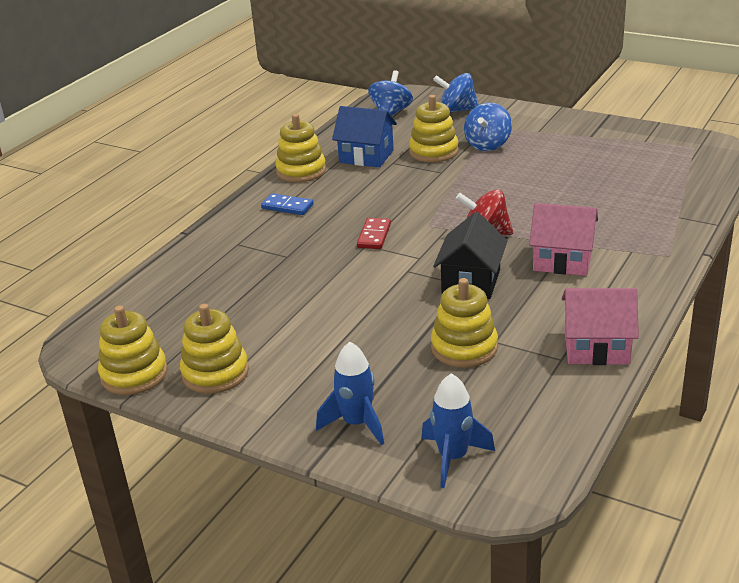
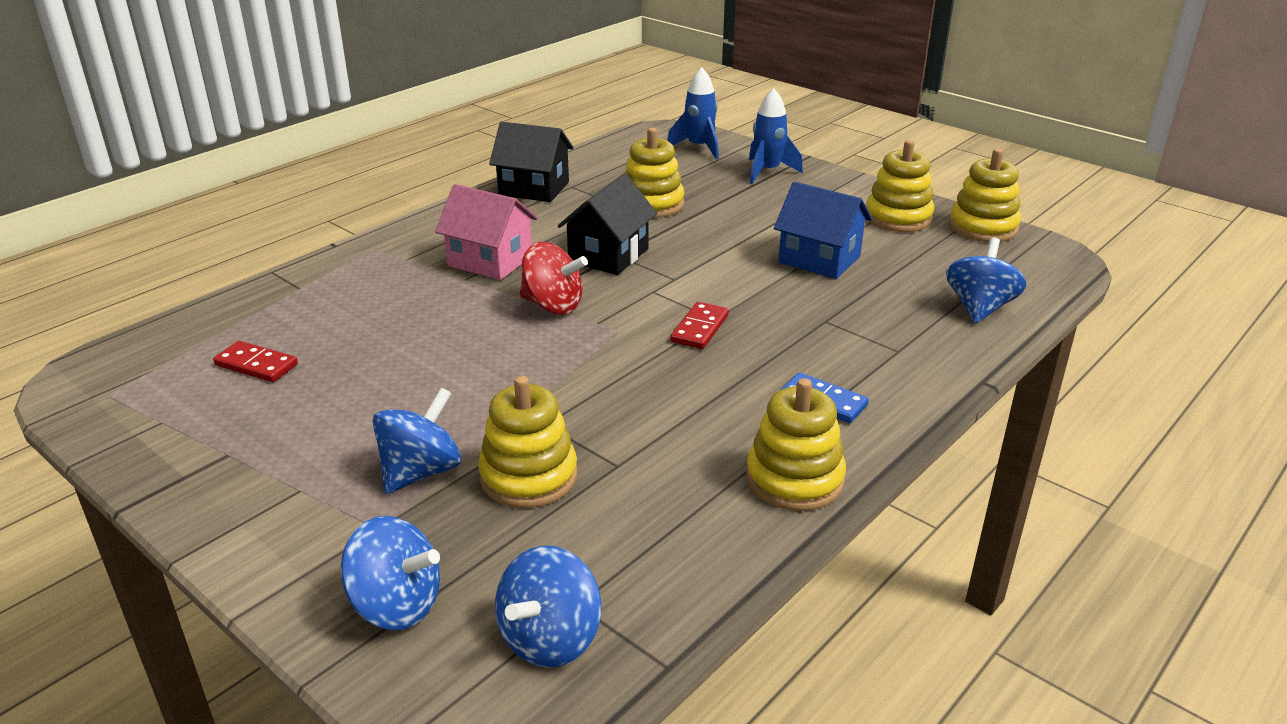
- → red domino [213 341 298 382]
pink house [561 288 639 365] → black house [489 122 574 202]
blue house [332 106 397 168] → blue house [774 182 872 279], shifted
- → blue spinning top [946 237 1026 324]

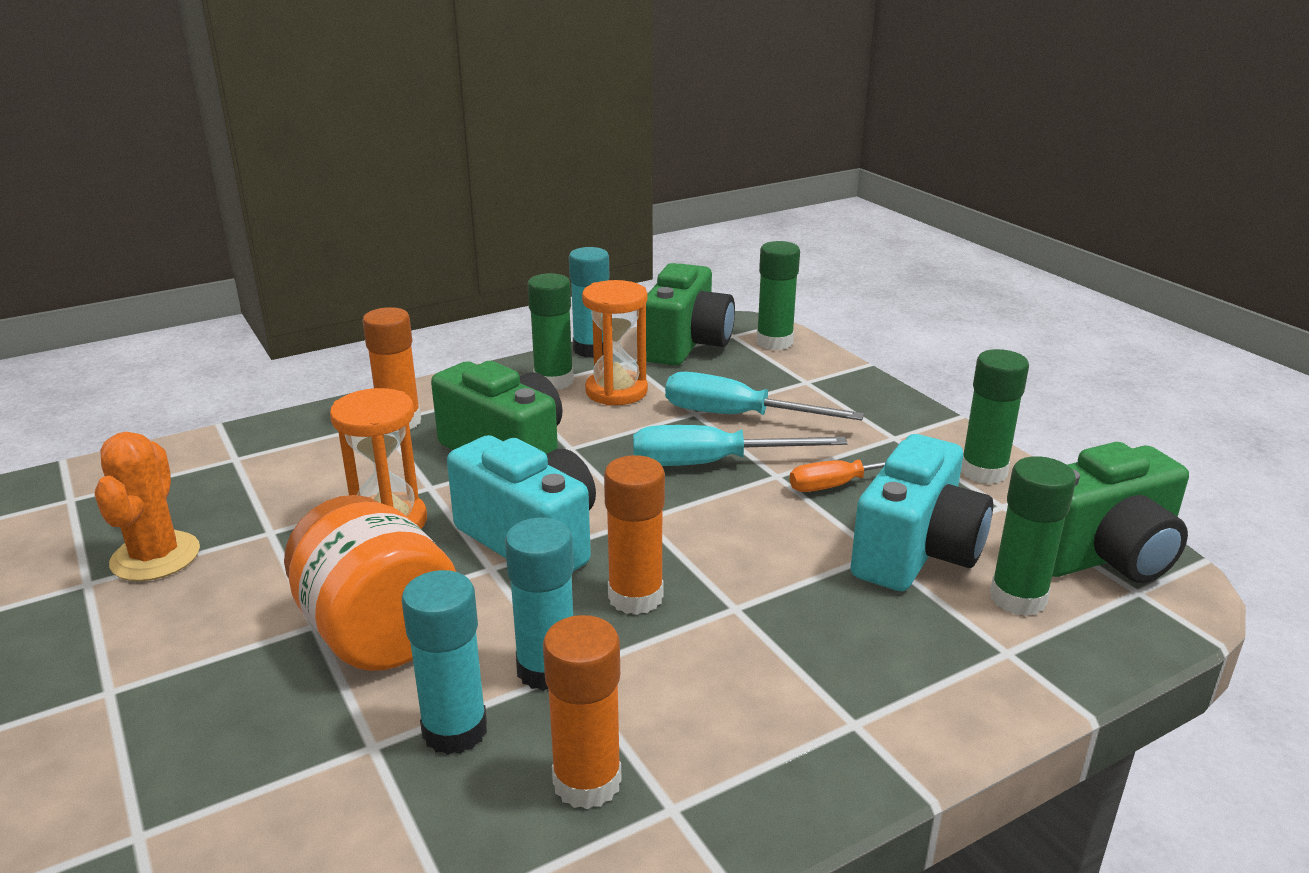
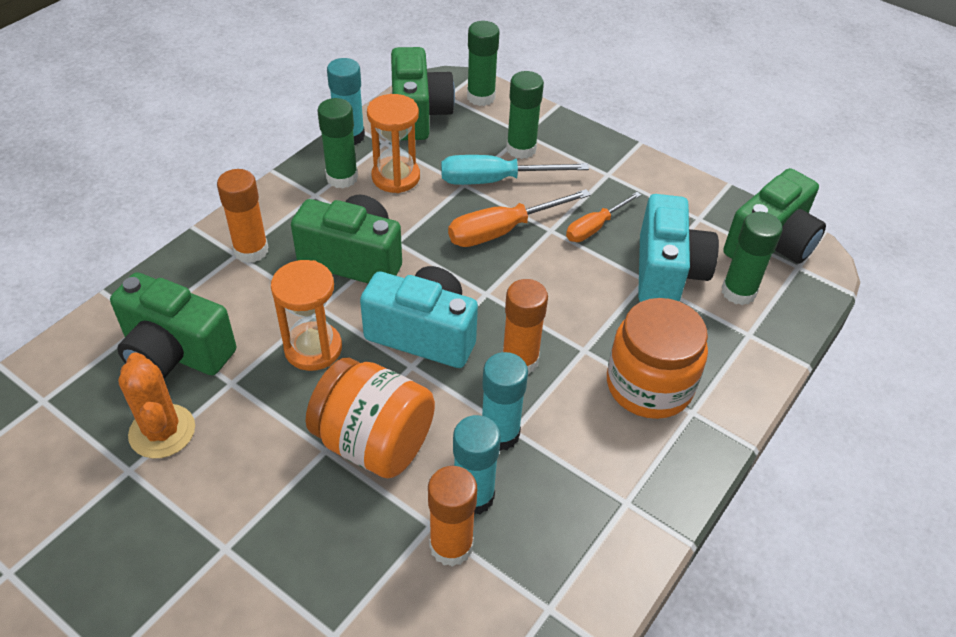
- → green camera [110 272 236 379]
orange glue stick [543 615 622 809] → orange glue stick [428 466 477 567], shifted
turquoise screwdriver [633 425 848 466] → orange screwdriver [448 189 591 247]
green glue stick [961 349 1029 484] → green glue stick [506 71 544 159], shifted
- → orange jar [607 298 708 419]

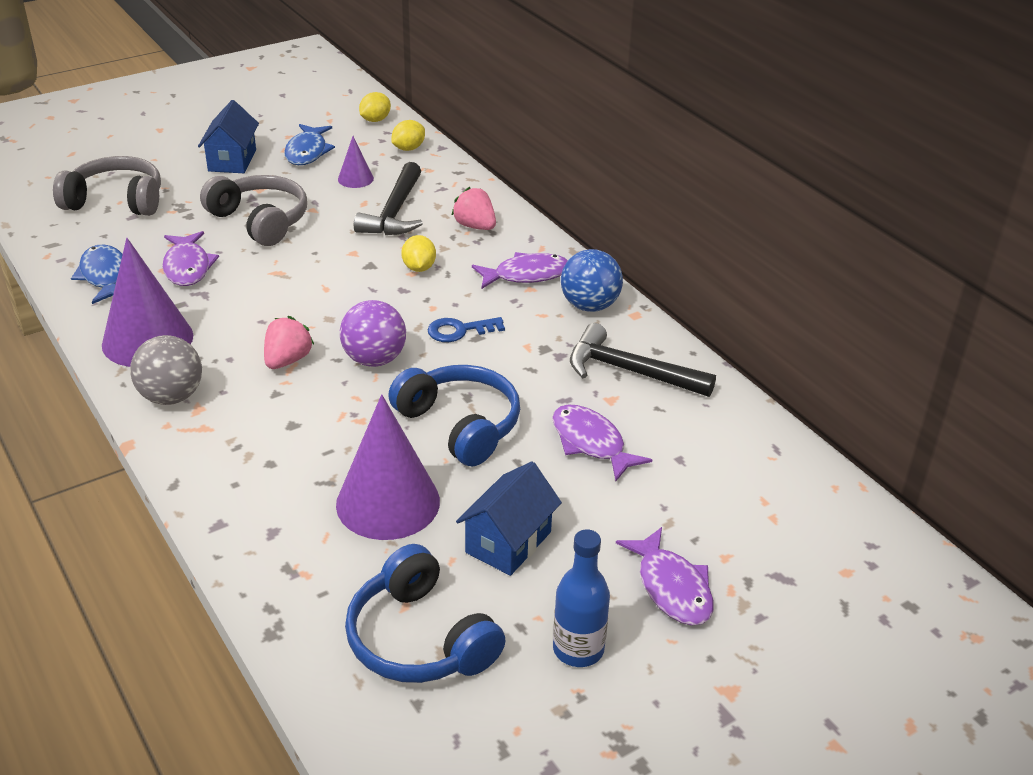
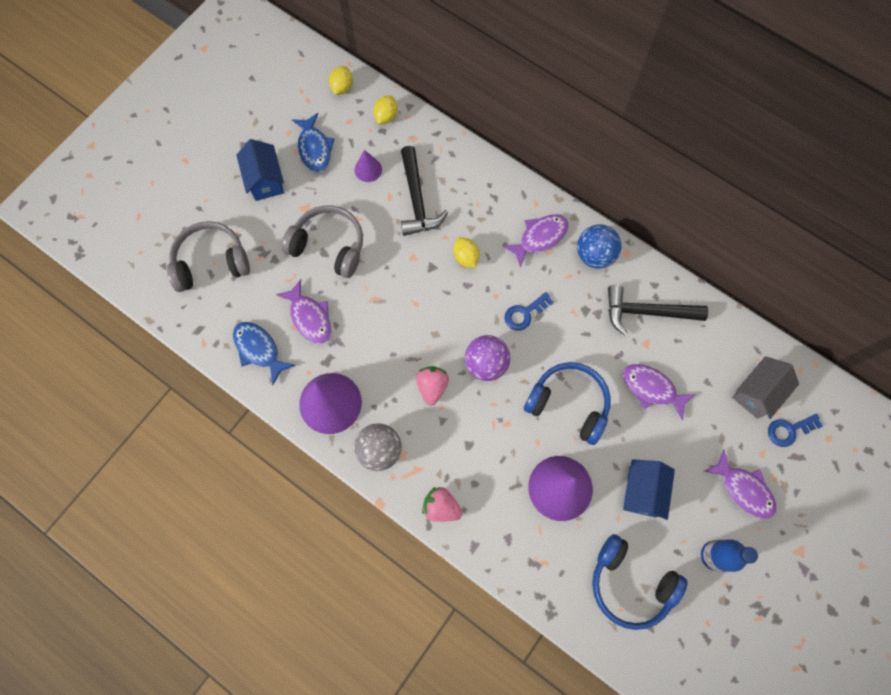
pink strawberry [451 187 496 230] → pink strawberry [422 487 463 522], shifted
- → grey house [732 356 799 419]
- → blue key [768 414 823 447]

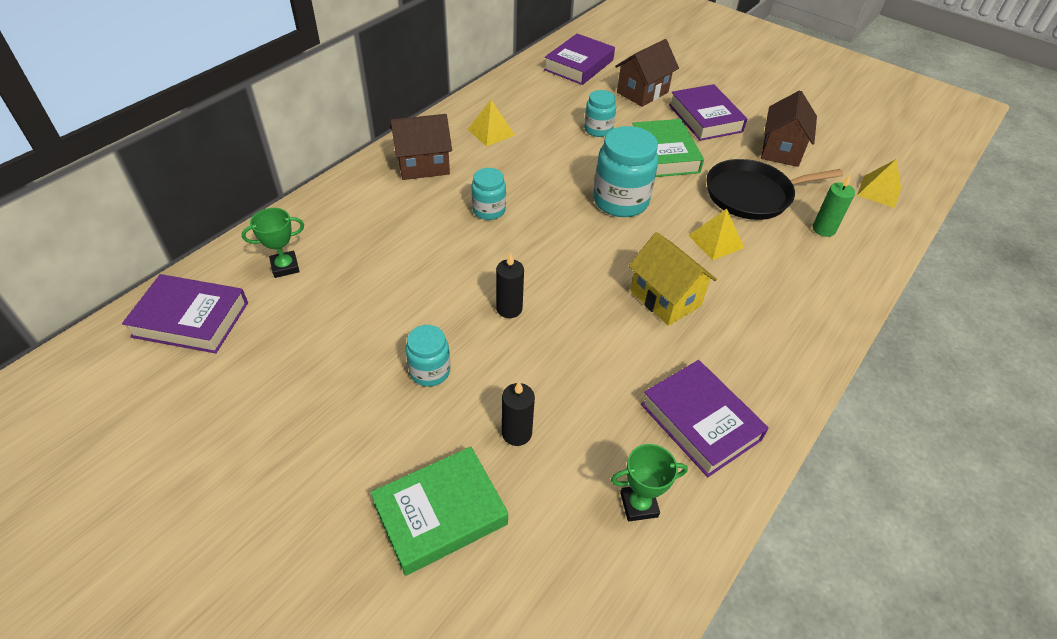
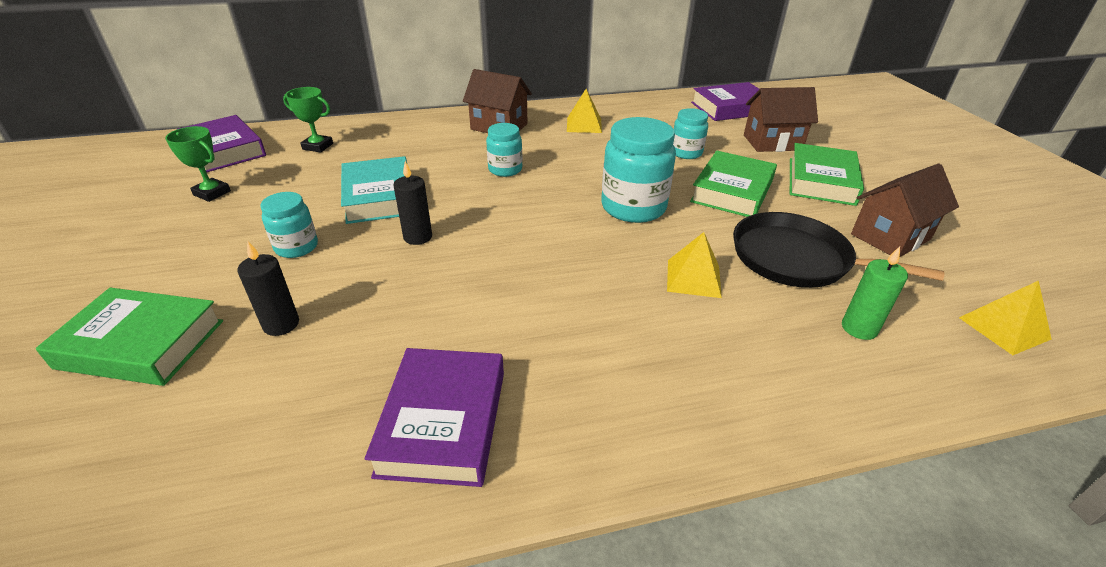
green trophy [611 444 688 521] → green trophy [165 126 231 202], shifted
- → turquoise book [341 156 407 224]
purple book [669 84 748 141] → green book [790 143 864 206]
yellow house [629 232 717 326] → -

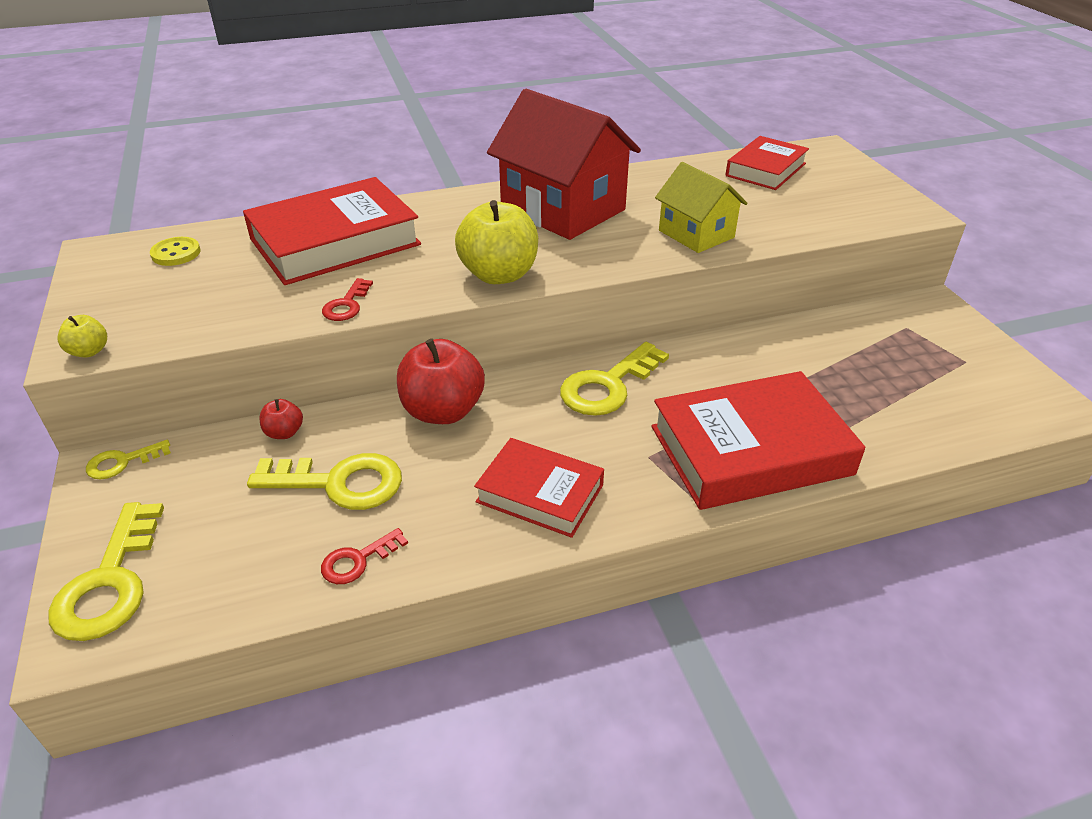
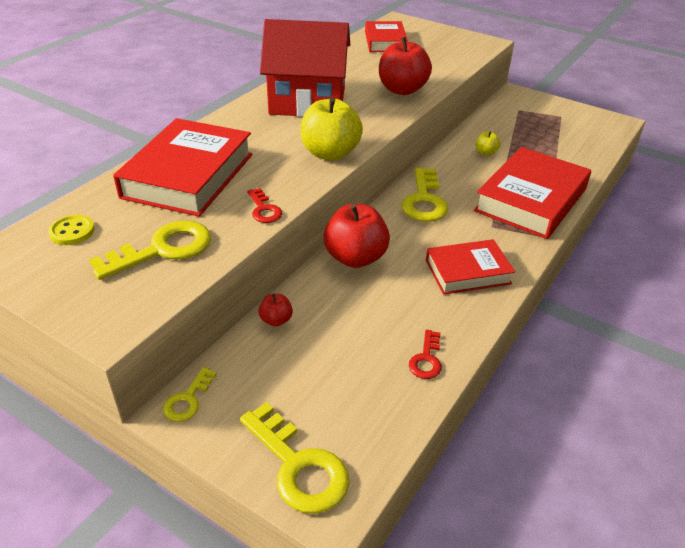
yellow key [247 453 402 510] → yellow key [89 221 211 280], shifted
yellow house [655 162 748 253] → red apple [379 37 432 95]
yellow apple [57 315 107 357] → yellow apple [475 132 500 156], shifted

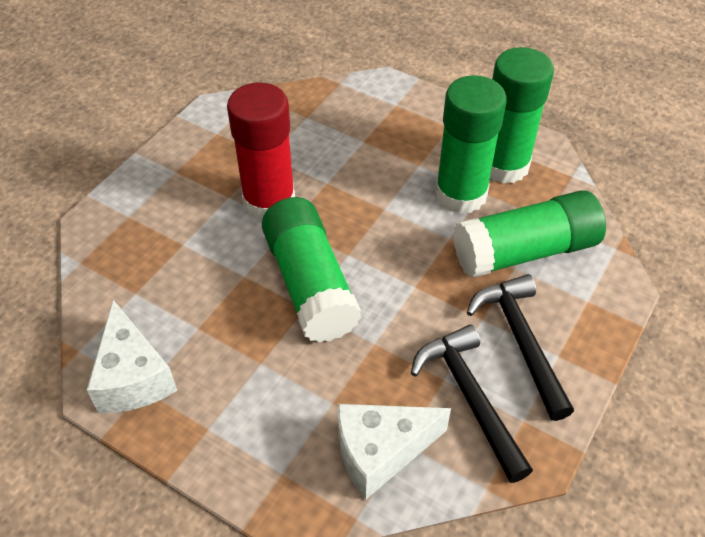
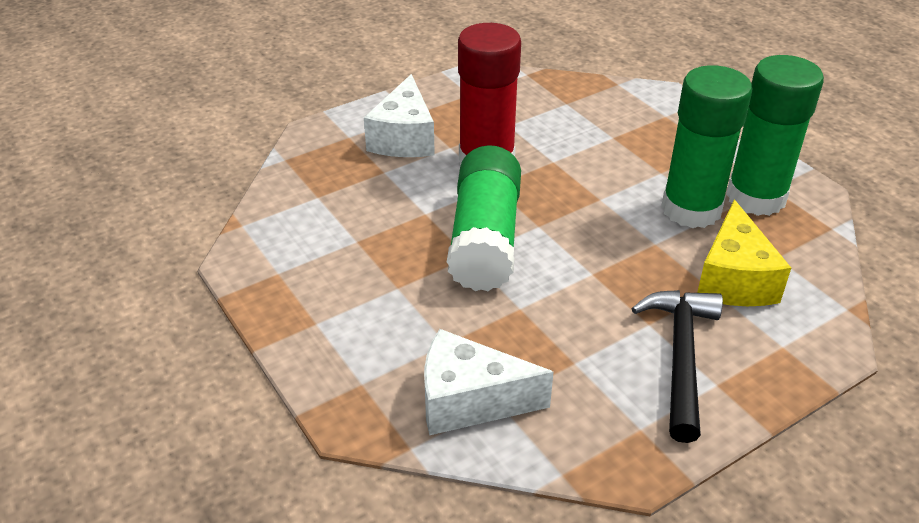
white cheese [87 300 177 413] → white cheese [364 74 435 157], shifted
green glue stick [453 190 606 278] → yellow cheese [697 200 791 306]
black hammer [411 324 533 483] → -

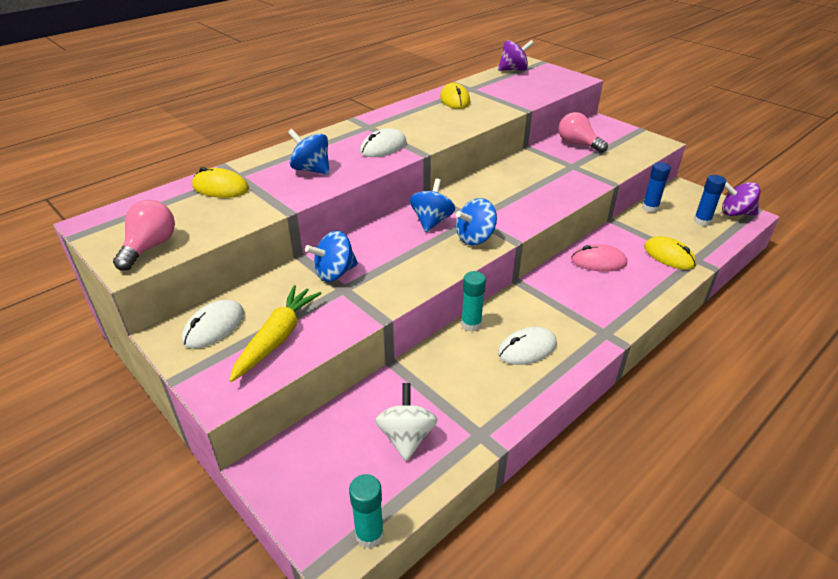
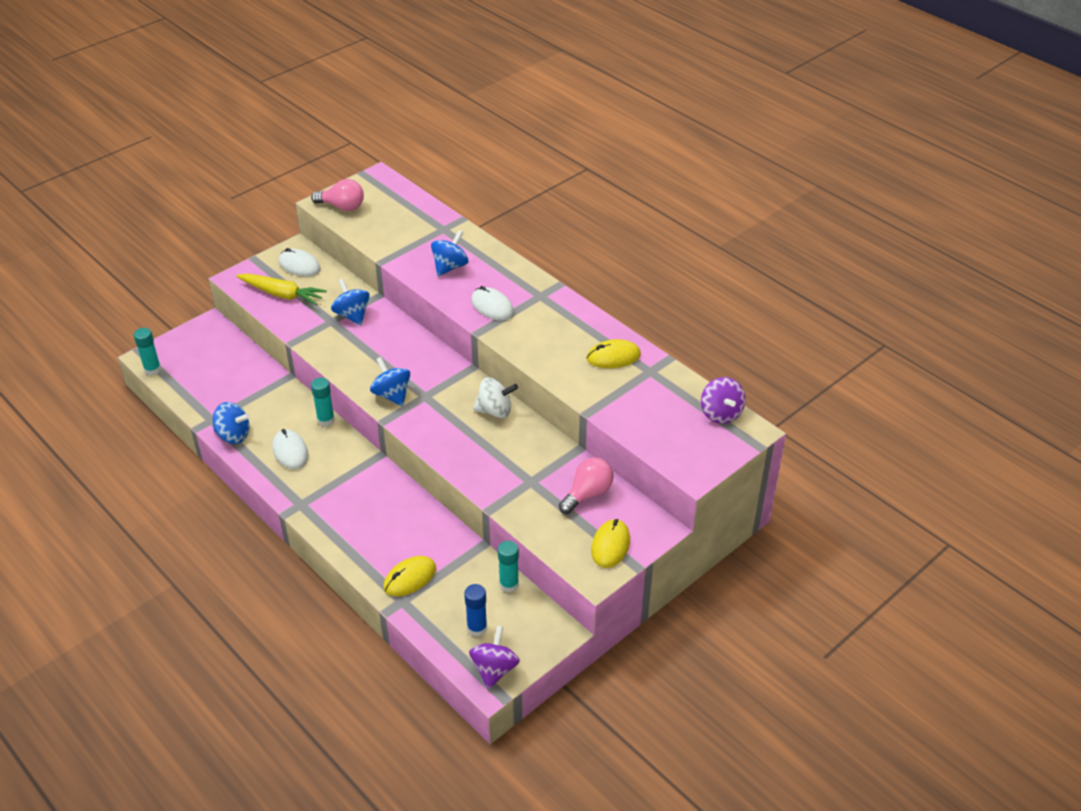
blue spinning top [410 178 455 232] → blue spinning top [213 402 250 444], shifted
white spinning top [375 383 437 461] → white spinning top [473 377 518 418], shifted
blue glue stick [642 162 671 213] → turquoise glue stick [498 541 519 593]
yellow mouse [192 167 249 198] → yellow mouse [591 519 630 568], shifted
pink mouse [571 244 627 272] → -

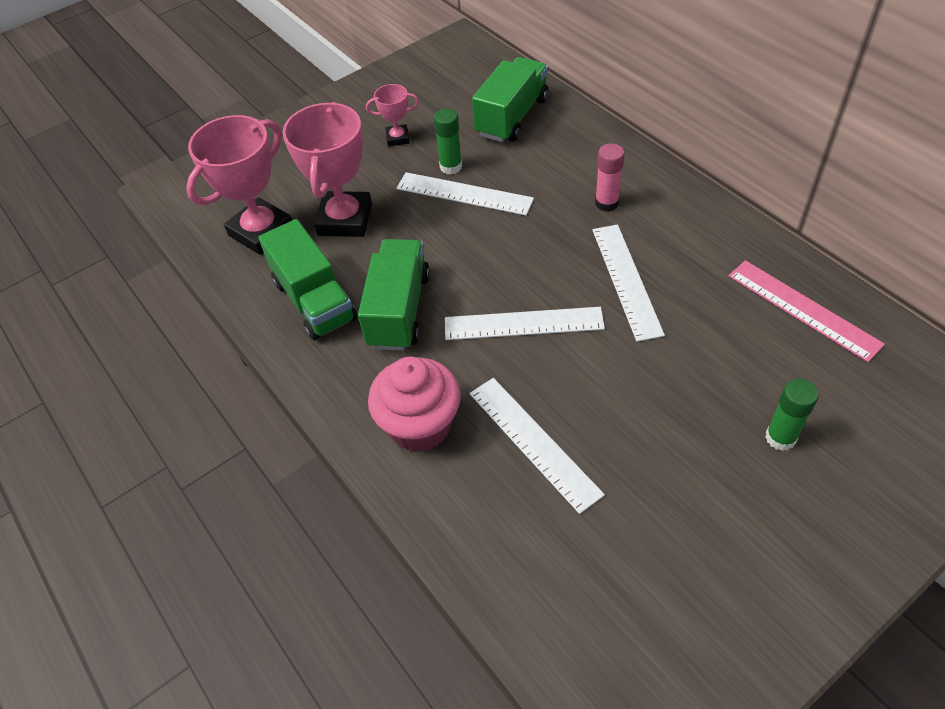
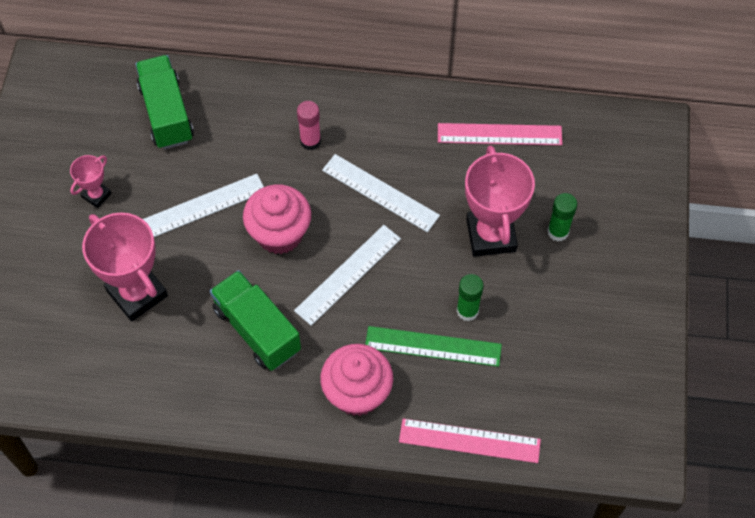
- → pink cupcake [243 184 311 254]
white ruler [469 378 605 514] → green ruler [365 326 502 367]
- → pink ruler [399 418 541 463]
green glue stick [434 109 462 175] → green glue stick [456 274 484 321], shifted
pink trophy [186 115 292 255] → pink trophy [465 145 535 257], shifted
green truck [258 219 357 341] → -

